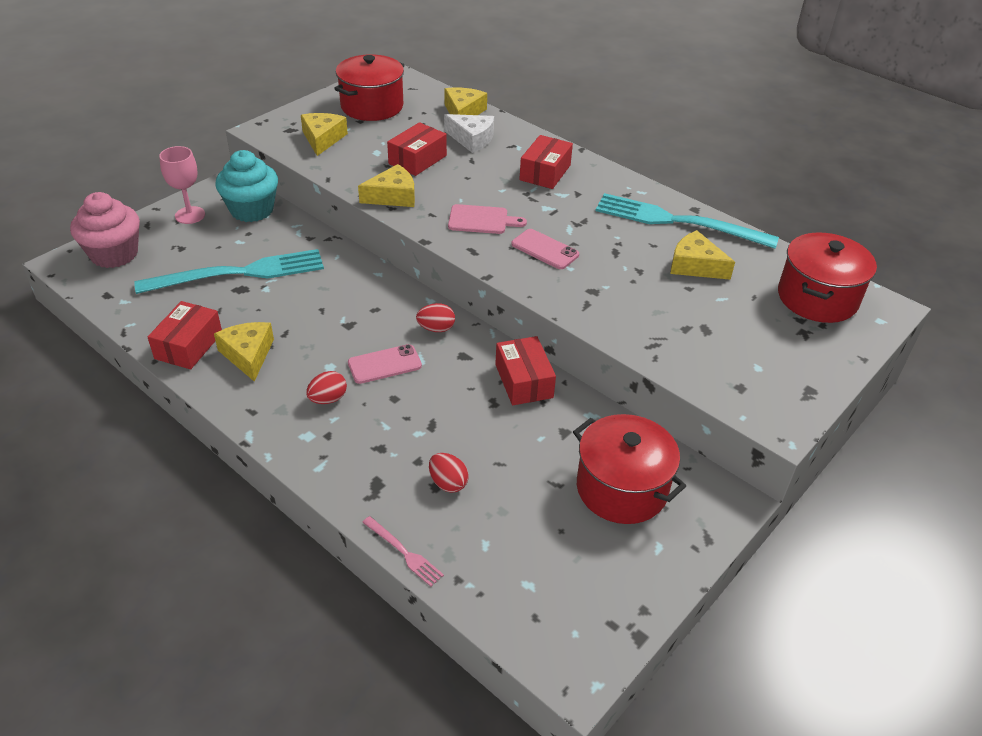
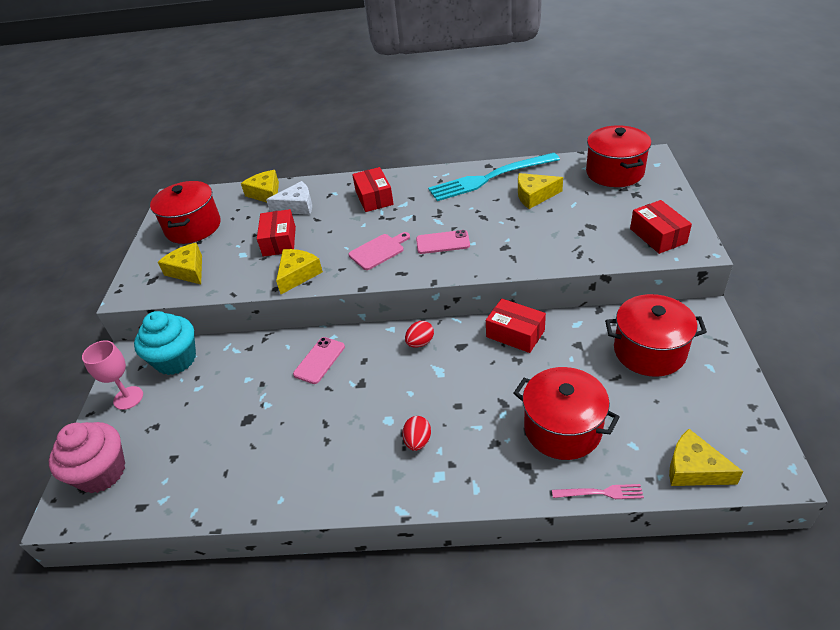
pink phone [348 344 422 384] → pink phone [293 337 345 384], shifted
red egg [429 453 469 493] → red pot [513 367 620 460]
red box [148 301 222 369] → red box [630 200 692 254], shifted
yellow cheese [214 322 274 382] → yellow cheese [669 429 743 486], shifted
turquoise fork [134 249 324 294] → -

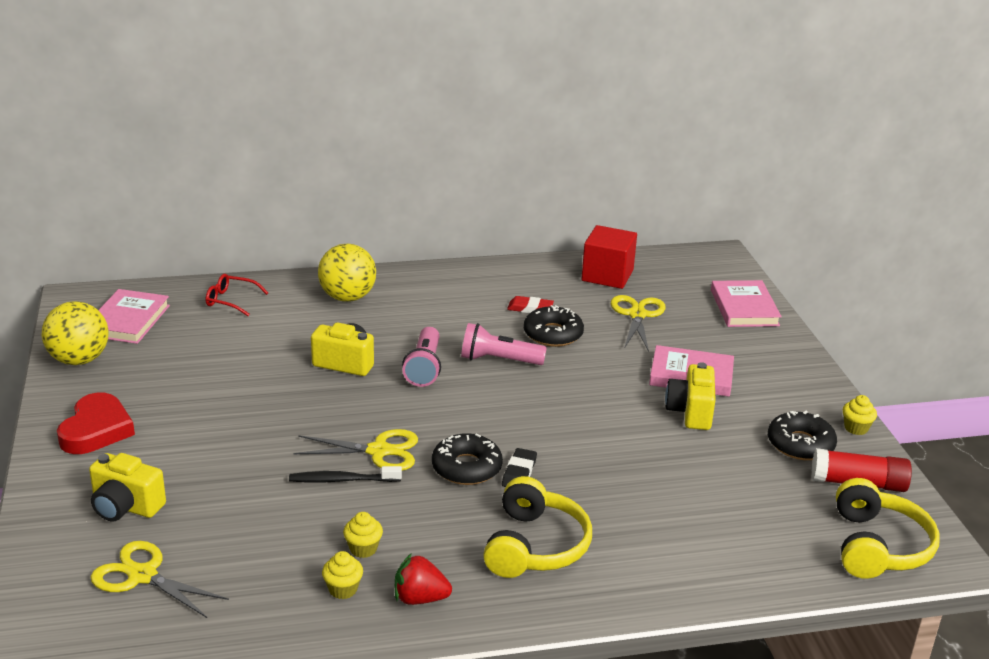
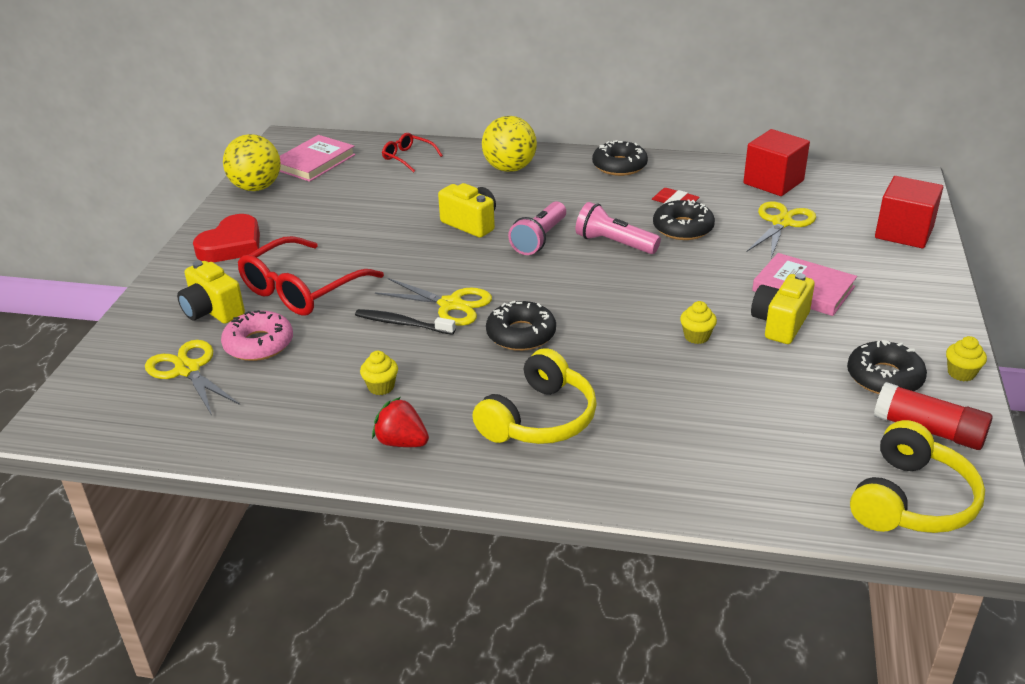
- → pink donut [221 310 293 361]
- → red glasses [238 236 384 316]
- → black donut [592 140 648 176]
yellow cupcake [322 551 363 599] → yellow cupcake [680 301 717 344], shifted
pink book [711 280 782 327] → red cube [875 176 943 248]
black eraser [502 448 537 487] → -

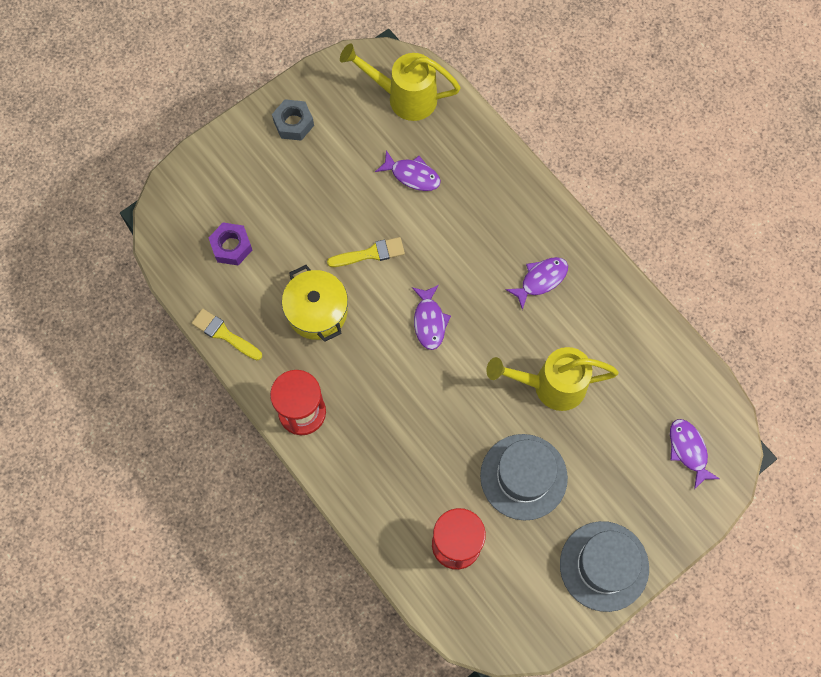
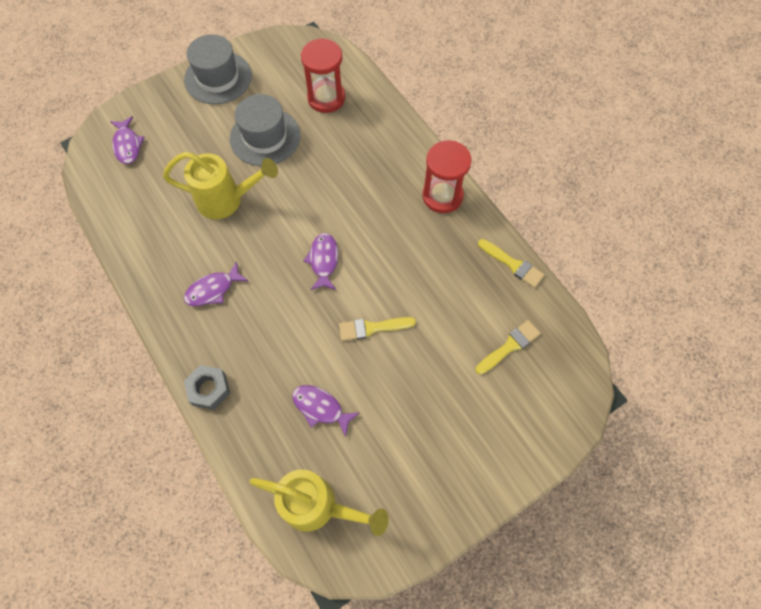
grey nut [272 99 314 141] → grey nut [184 365 230 410], shifted
purple nut [209 223 252 265] → yellow brush [476 320 541 375]
yellow pot [282 265 348 342] → -

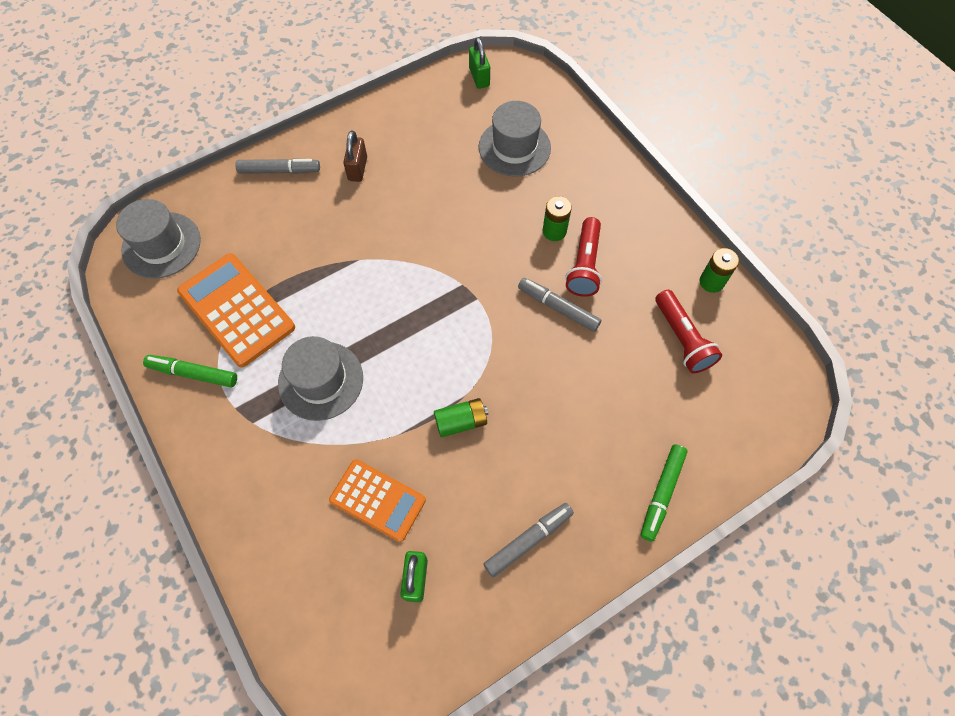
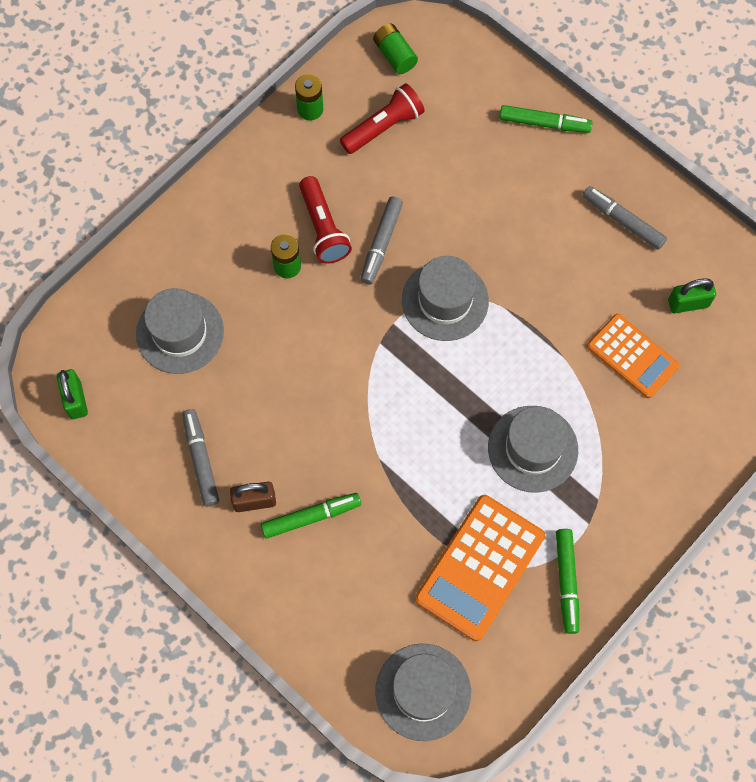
green padlock [469 37 490 89] → green padlock [57 369 88 419], 75 degrees counterclockwise
grey marker [235 158 320 174] → grey marker [182 409 219 507], shifted
- → green marker [261 493 361 539]
red flashlight [565 217 602 297] → red flashlight [299 176 352 264], 75 degrees clockwise
green battery [434 398 488 437] → green battery [373 24 418 74], shifted
- → grey hat [402 256 489 341]
orange calculator [329 459 426 542] → orange calculator [587 314 679 398], 120 degrees clockwise

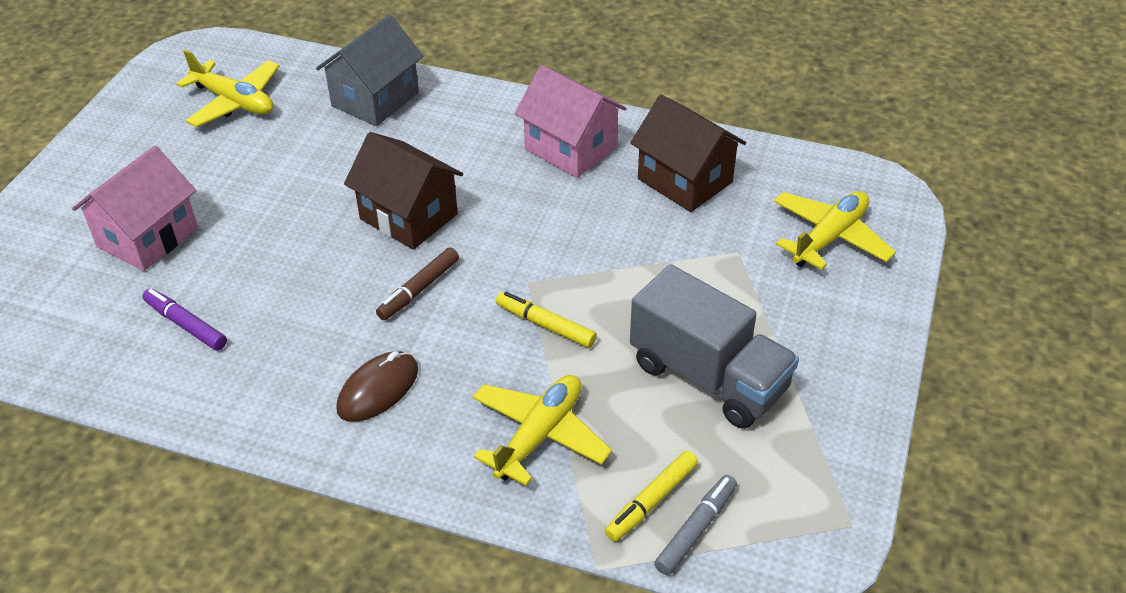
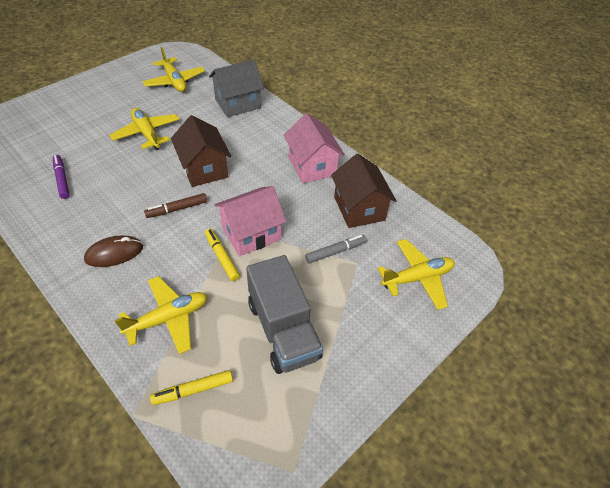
- → yellow plane [109 108 180 150]
pink house [72 146 198 271] → pink house [214 186 287 256], shifted
grey marker [654 475 737 575] → grey marker [305 235 367 263], shifted

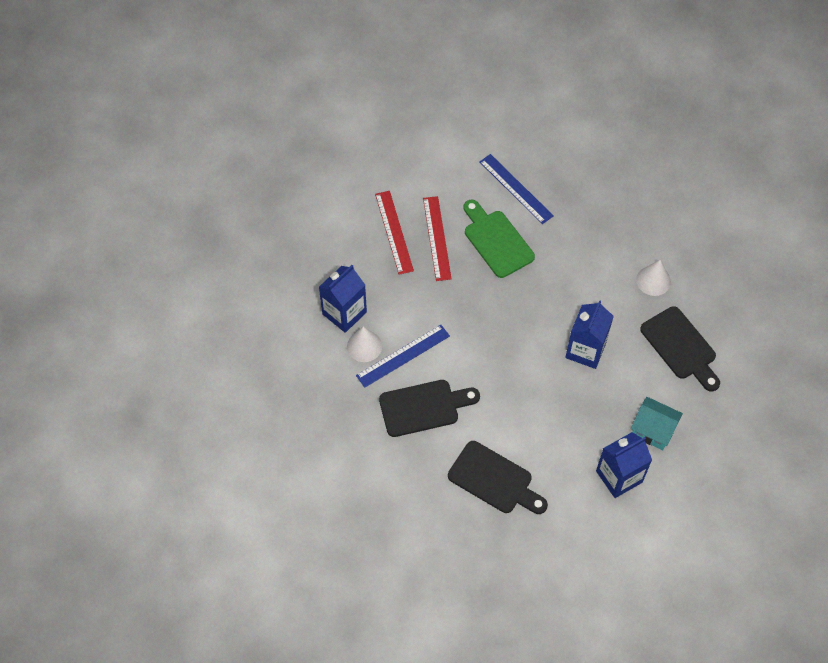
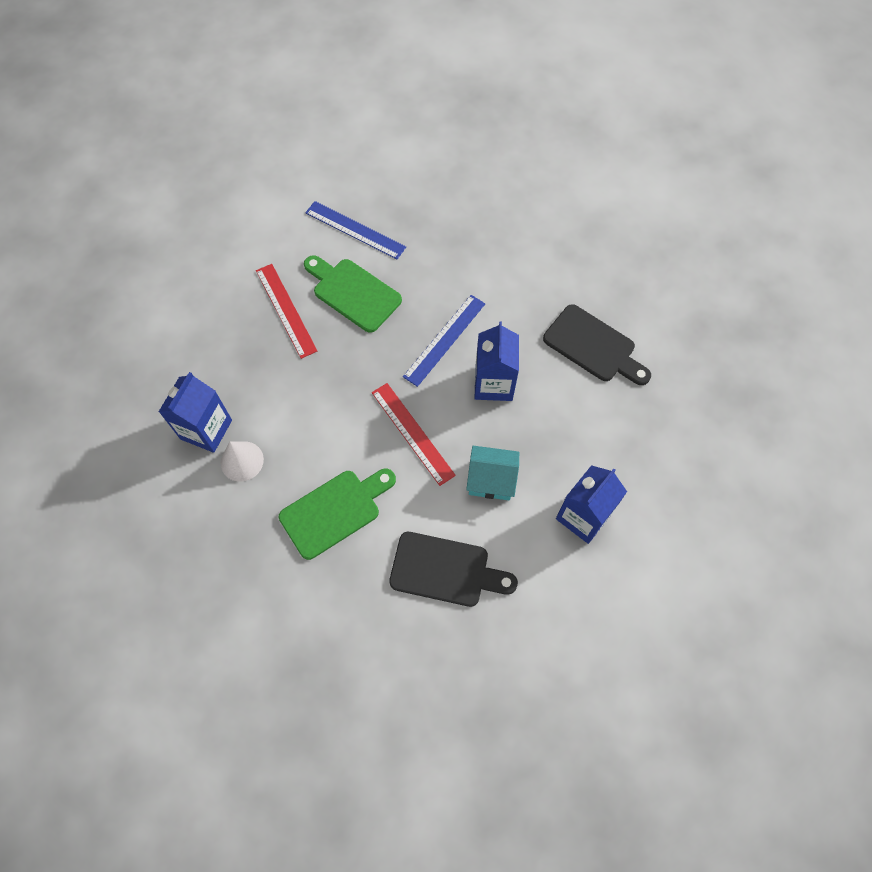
black cutting board [379 380 480 437] → green cutting board [279 469 396 560]
red ruler [375 191 414 275] → red ruler [372 383 456 486], shifted
blue ruler [356 325 450 388] → blue ruler [403 295 485 387], shifted
turquoise house [631 397 683 450] → turquoise house [466 446 519 500], shifted
white cone [636 260 671 296] → -

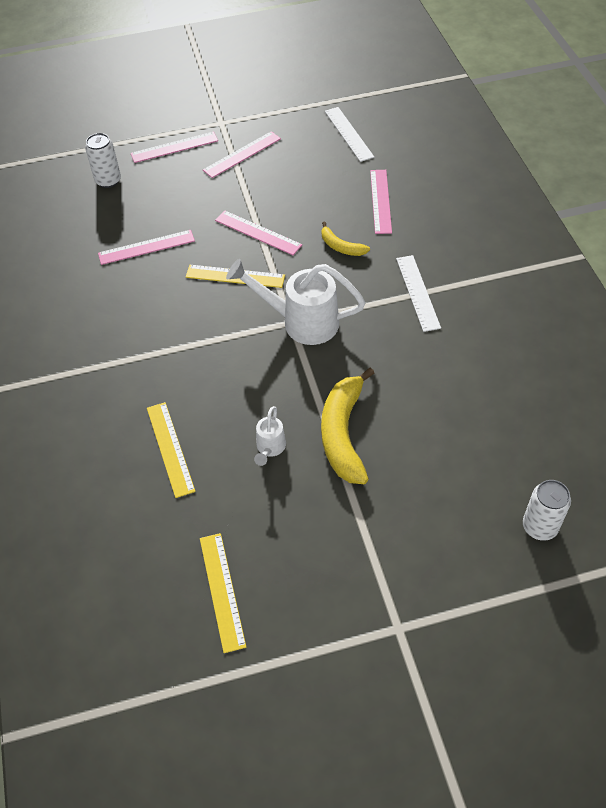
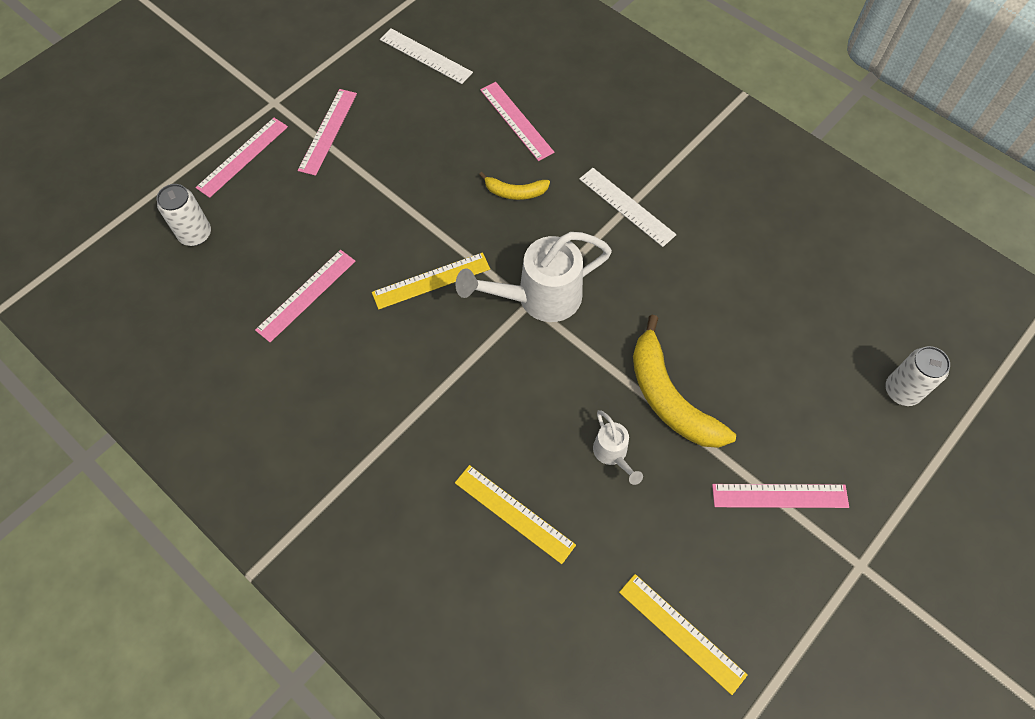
pink ruler [215 210 302 255] → pink ruler [712 484 849 508], shifted

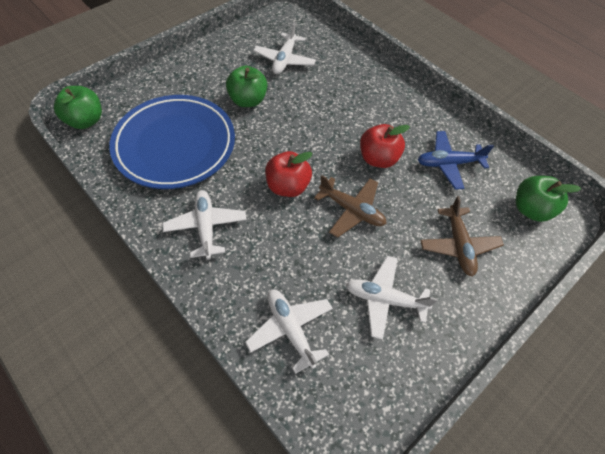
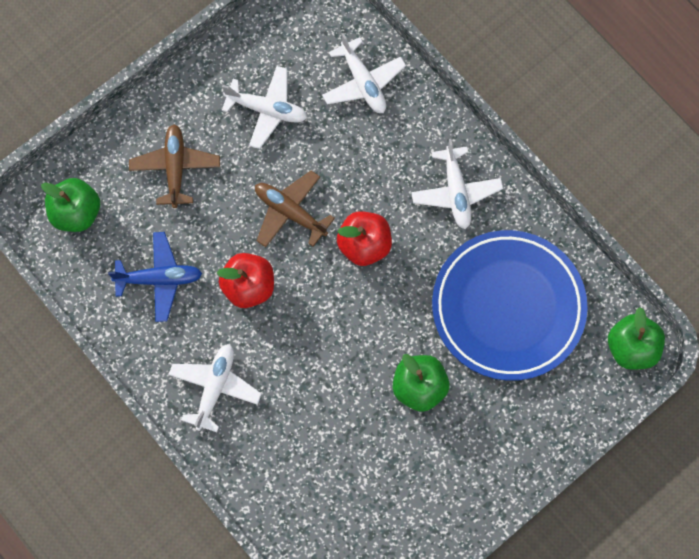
white plane [253 22 316 74] → white plane [168 344 262 432], shifted

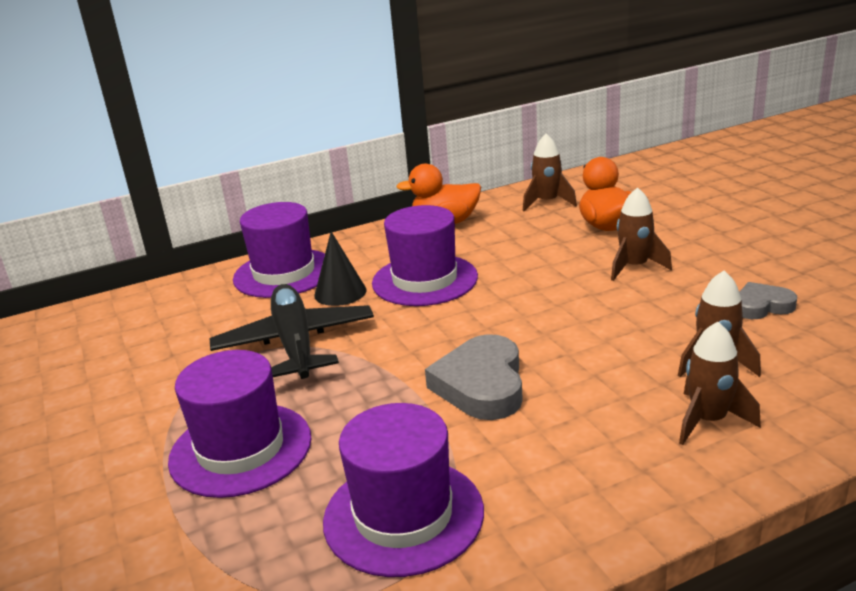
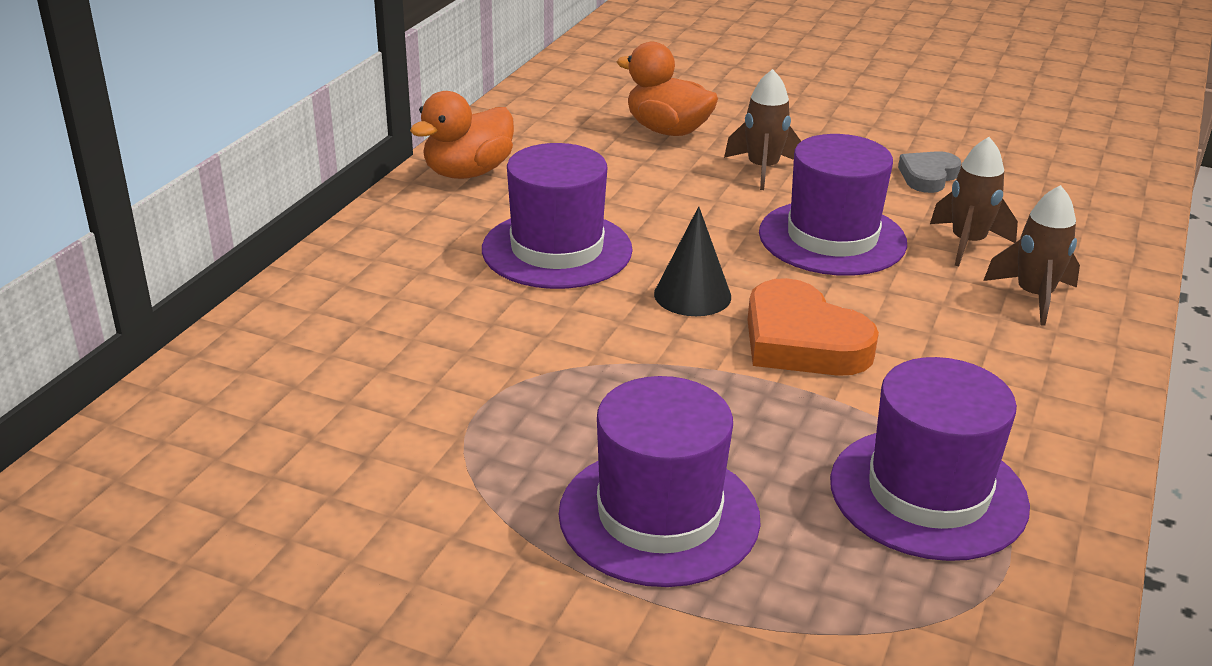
black cone [315 231 366 306] → black cone [654 207 731 316], shifted
grey heart [425 334 523 420] → orange heart [748 278 879 376]
purple hat [233 202 325 298] → purple hat [759 134 907 276], shifted
black plane [210 284 374 379] → -
brown rocket [523 134 577 211] → -

